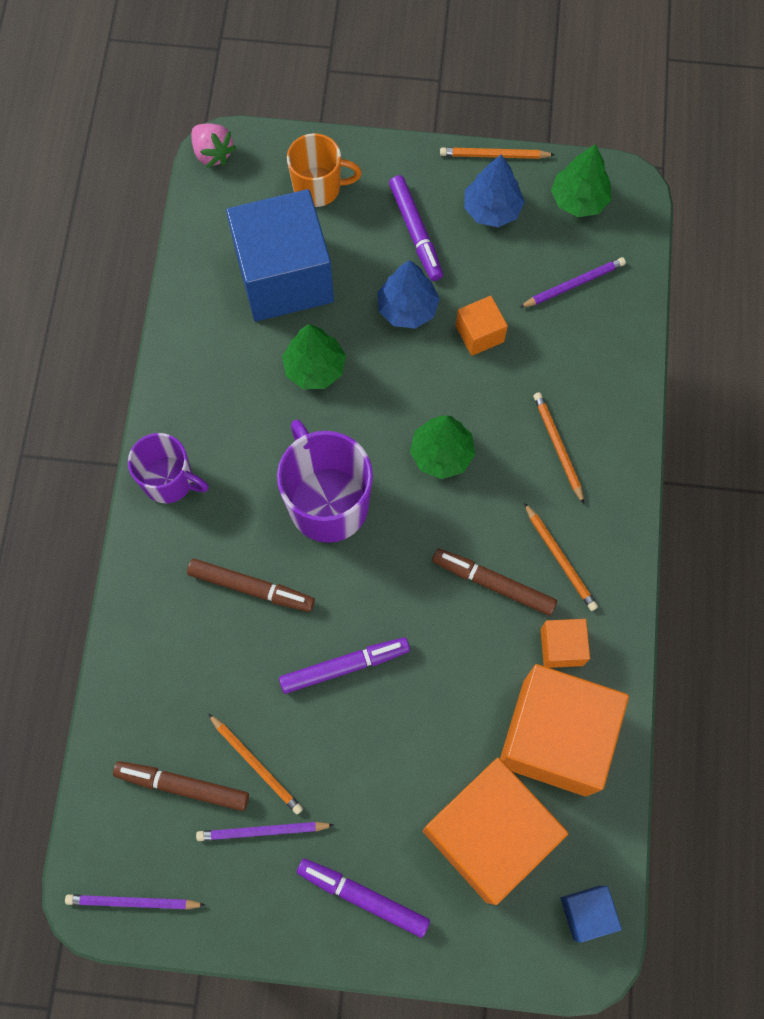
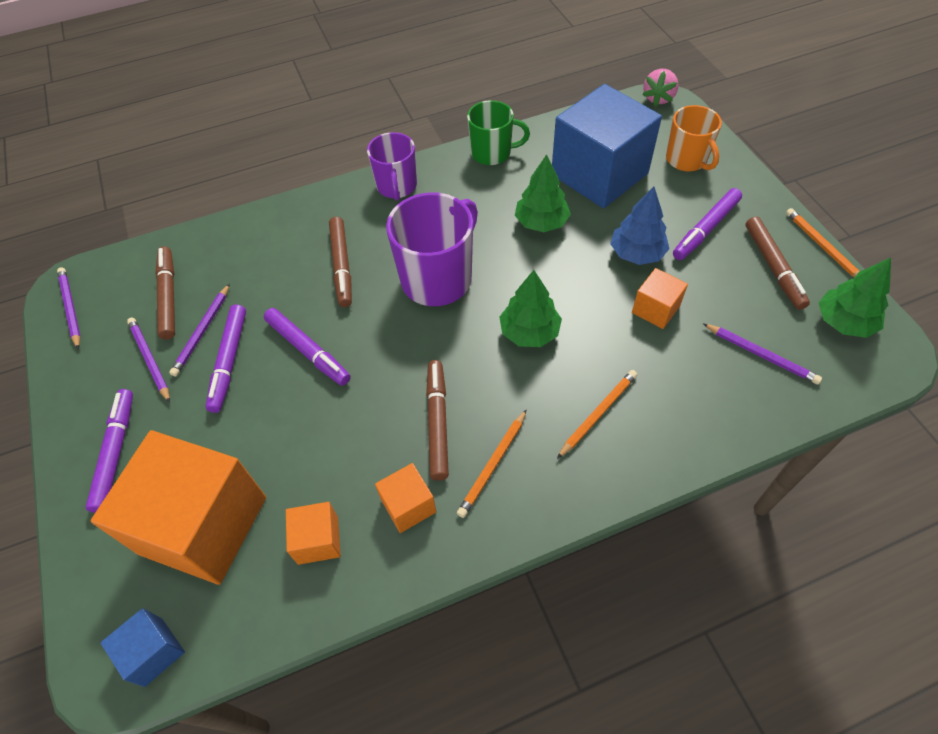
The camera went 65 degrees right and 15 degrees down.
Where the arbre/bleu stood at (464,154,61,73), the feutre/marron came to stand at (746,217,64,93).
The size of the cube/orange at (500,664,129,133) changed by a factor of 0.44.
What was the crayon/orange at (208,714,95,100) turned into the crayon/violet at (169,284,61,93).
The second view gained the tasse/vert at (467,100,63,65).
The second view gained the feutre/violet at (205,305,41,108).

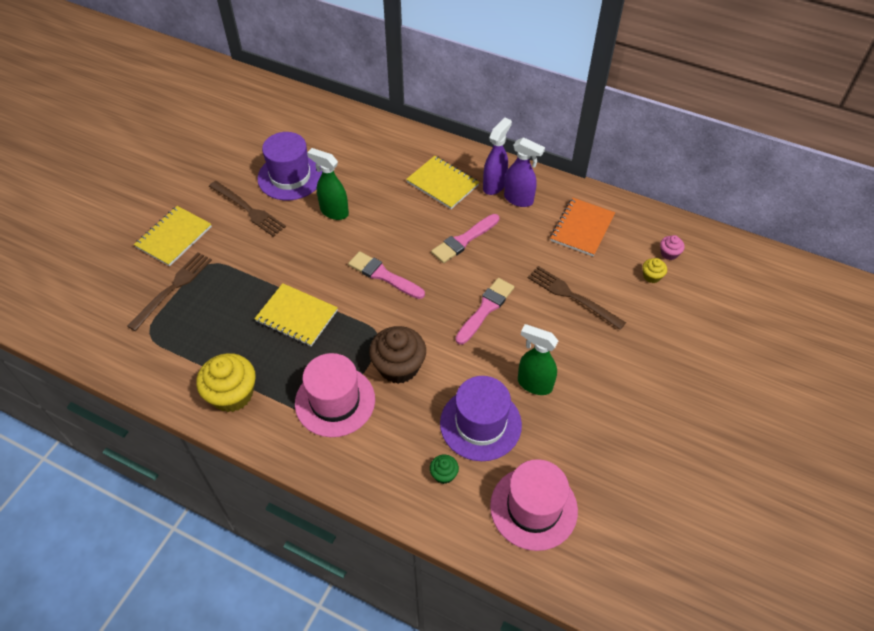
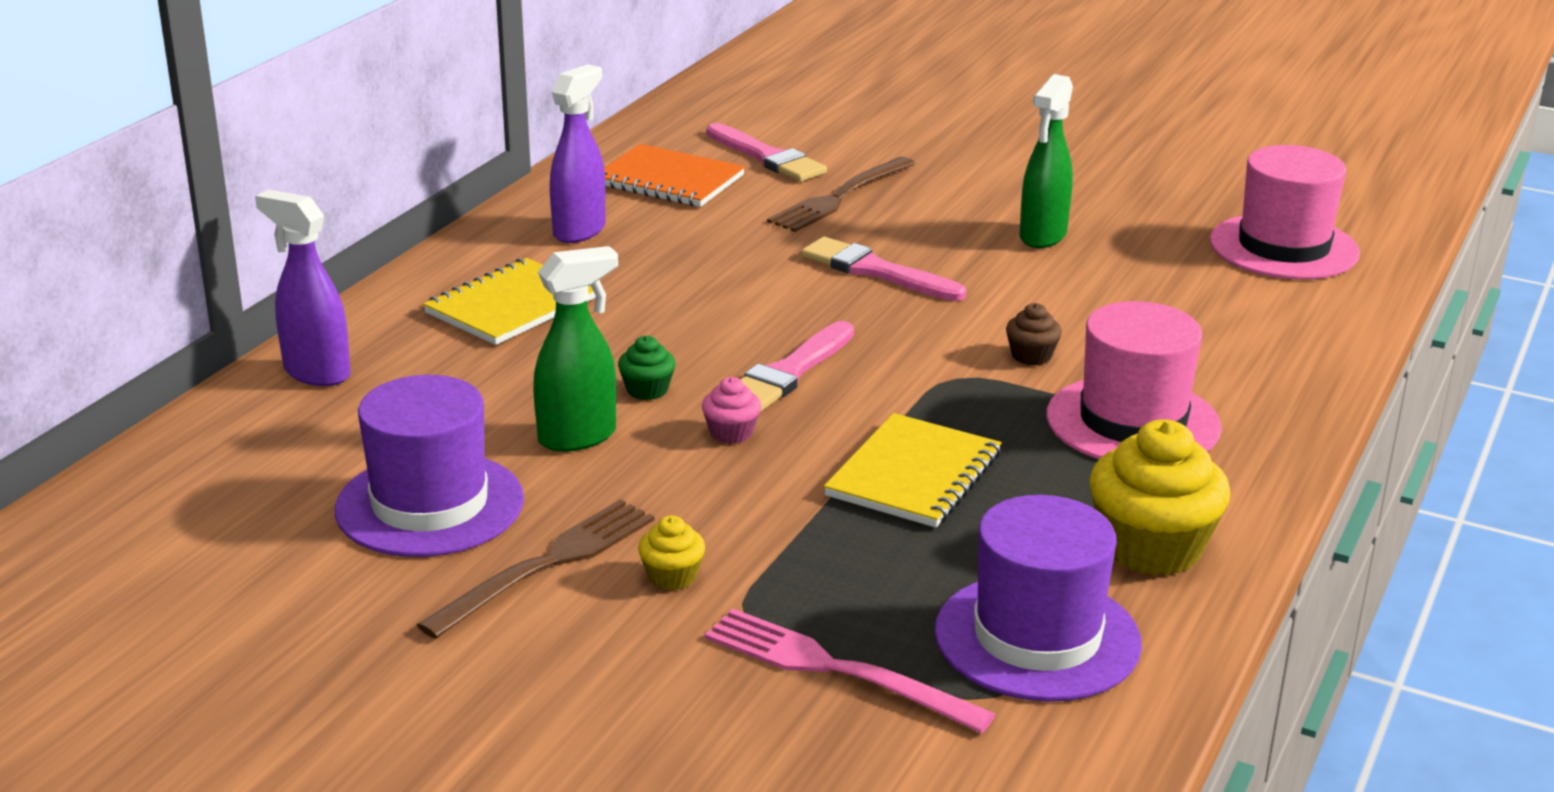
The camera went 90 degrees left and 25 degrees down.
The vaporisateur/violet ended up elsewhere, having gone from (483,118,29,77) to (255,190,96,196).
The vaporisateur/vert at (307,148,42,72) ended up facing another way, 150 degrees counterclockwise from before.
The second view lost the carnet/jaune at (134,206,78,60).
The pinceau/rose ended up elsewhere, having gone from (431,214,68,49) to (707,123,120,59).
The muffin/rose ended up elsewhere, having gone from (660,235,25,25) to (702,377,59,67).
What was the fourchette/marron at (128,252,84,79) turned into the fourchette/rose at (704,608,292,126).
The muffin/jaune ended up elsewhere, having gone from (642,258,25,25) to (638,515,67,75).
The size of the muffin/marron at (369,326,57,58) changed by a factor of 0.47.
The chapeau/violet ended up elsewhere, having gone from (440,376,82,85) to (935,495,207,207).
The muffin/vert ended up elsewhere, having gone from (430,455,29,29) to (618,336,57,64).

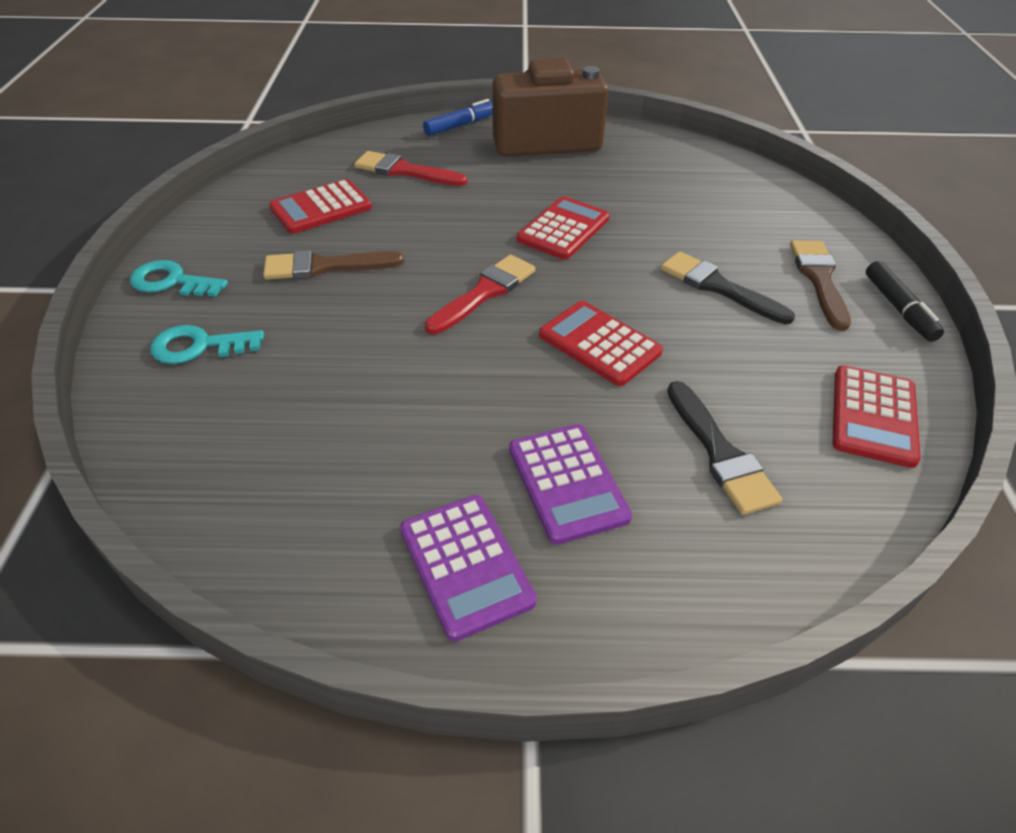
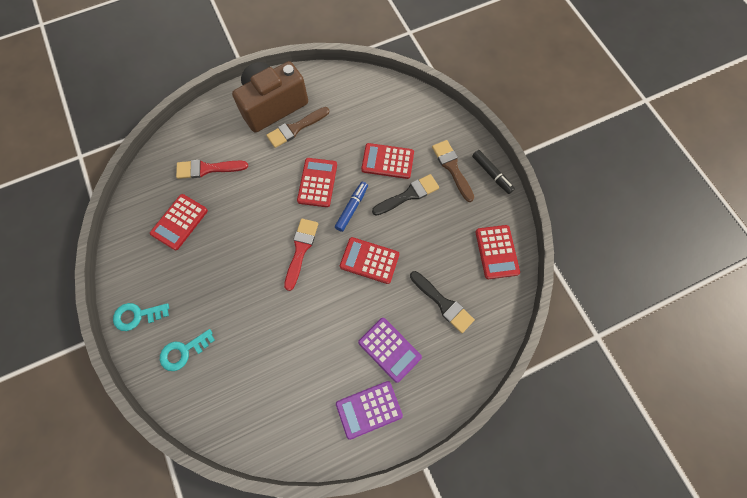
The camera went 25 degrees left and 25 degrees up.
The feutre/bleu ended up elsewhere, having gone from (423,99,70,37) to (335,182,33,50).
The pinceau/marron ended up elsewhere, having gone from (263,250,141,30) to (266,107,63,41).
The pinceau/noir at (661,251,134,73) ended up facing another way, 135 degrees clockwise from before.
The calculatrice/violet at (400,495,137,147) ended up facing another way, 120 degrees clockwise from before.
The second view gained the calculatrice/rouge at (361,143,53,36).

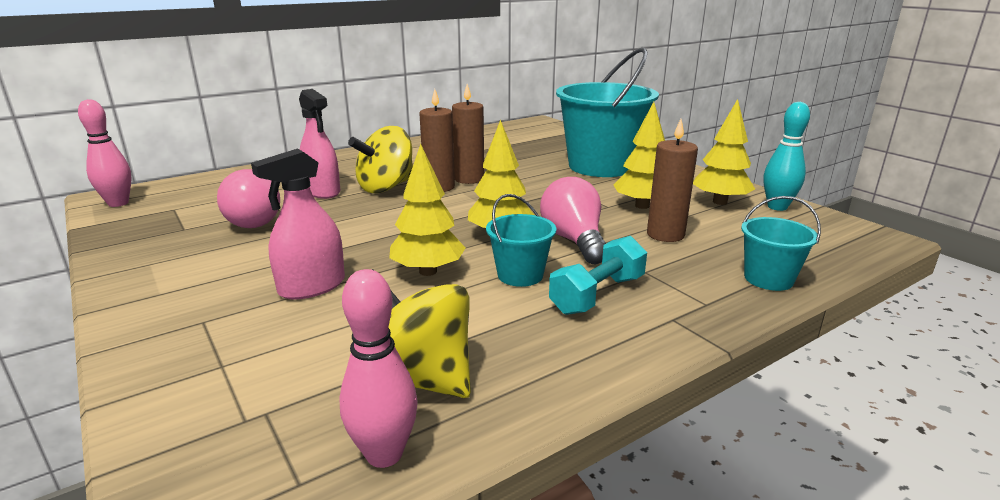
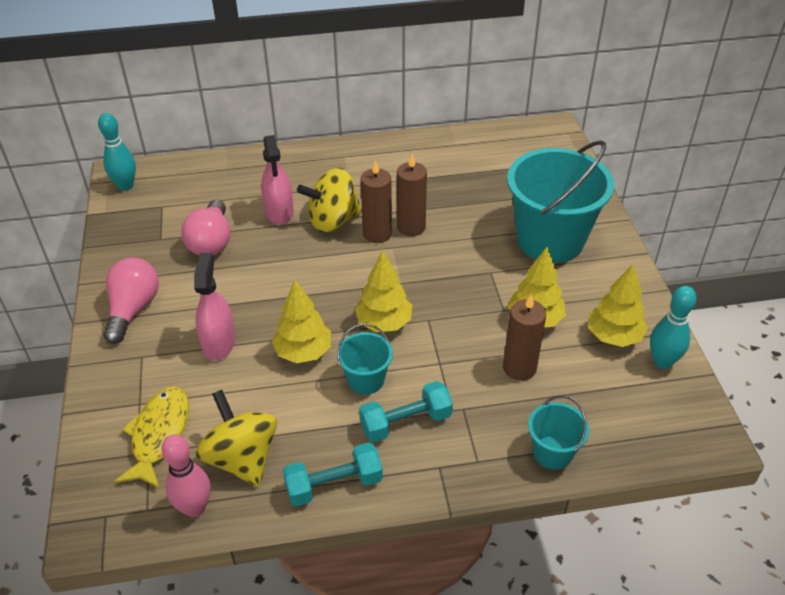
The camera went 25 degrees right and 20 degrees up.
What was the quille/rose at (78,99,54,108) turned into the quille/turquoise at (98,113,38,78).
The vaporisateur/rose at (251,148,94,152) ended up facing another way, 105 degrees clockwise from before.
The ampoule/rose ended up elsewhere, having gone from (540,177,66,87) to (103,257,56,87).
The second view gained the poisson/jaune at (114,386,75,103).
The second view gained the haltère/turquoise at (283,442,100,65).

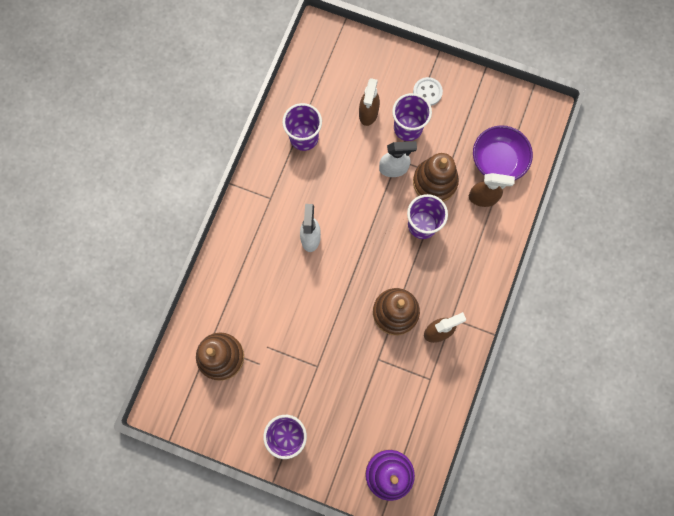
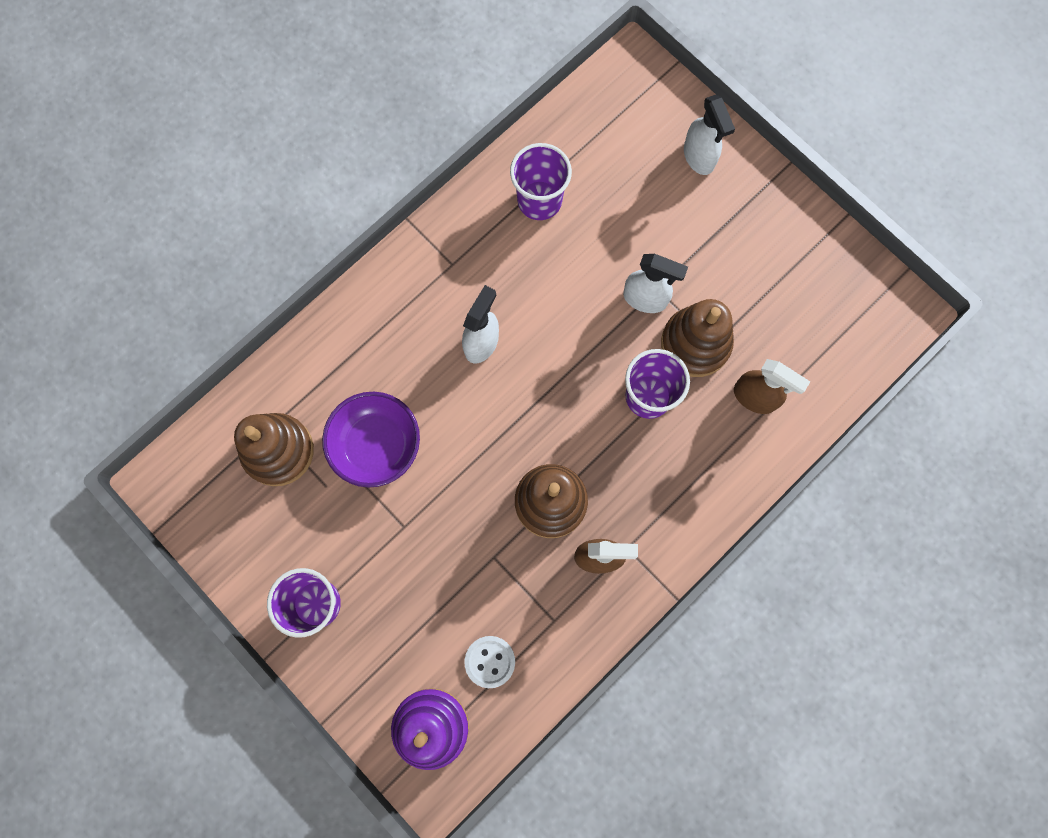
The camera went 25 degrees right and 0 degrees up.
The bouton/blanc ended up elsewhere, having gone from (413,77,30,29) to (464,636,51,52).
The second view lost the vaporisateur/marron at (359,78,21,48).
The second view lost the gobelet/violet at (392,93,40,48).
The bol/violet ended up elsewhere, having gone from (473,125,60,55) to (322,392,98,96).
The second view gained the vaporisateur/blanc at (684,95,51,80).

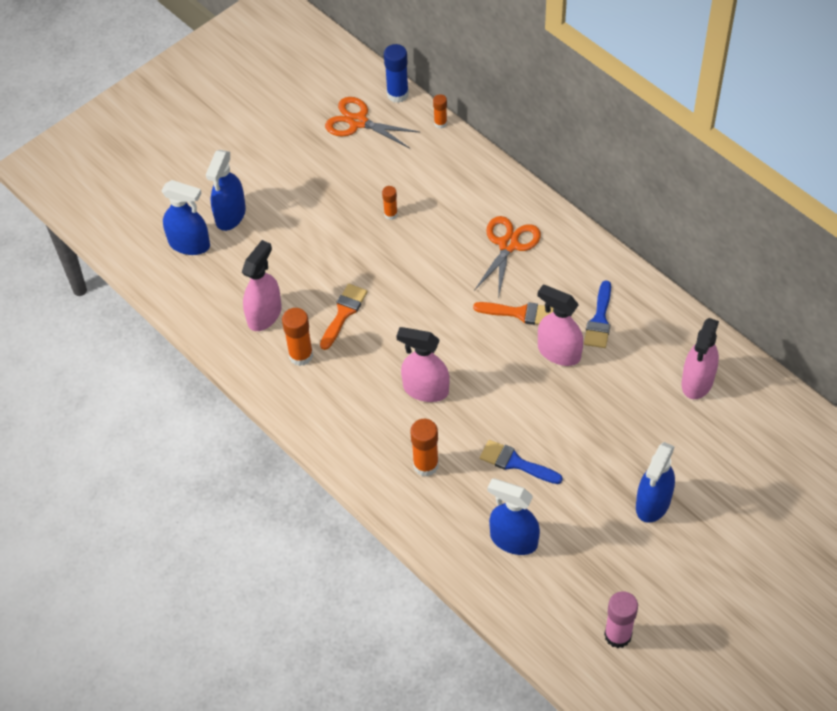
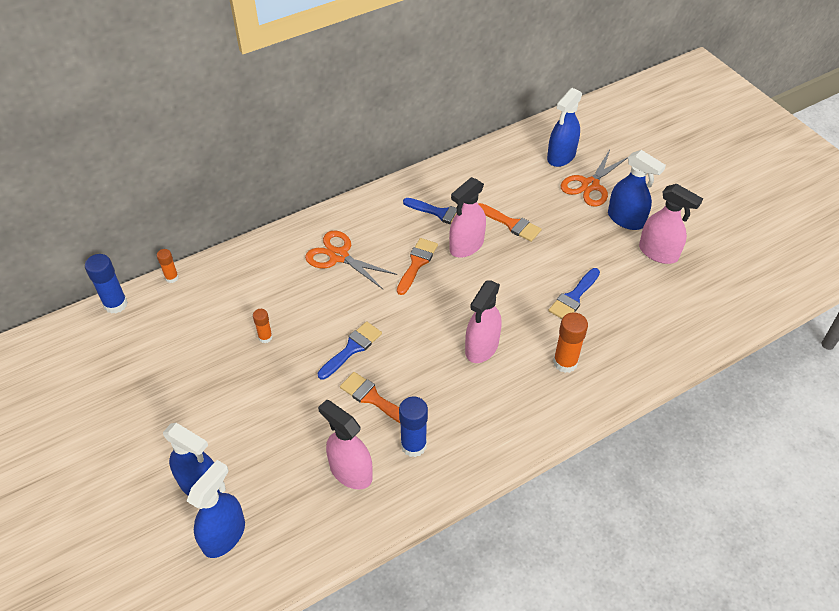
The camera went 80 degrees left and 5 degrees down.
The ciseaux/orange ended up elsewhere, having gone from (325,97,94,51) to (560,150,68,57).
What was the bâton de colle/orange at (282,308,31,58) turned into the bâton de colle/bleu at (399,396,29,61).
The vaporisateur/rose ended up elsewhere, having gone from (681,318,38,81) to (639,184,64,80).
The vaporisateur/bleu ended up elsewhere, having gone from (487,478,53,77) to (547,88,36,79).
The second view lost the bâton de colle/rose at (604,591,34,57).
The second view gained the pinceau/orange at (478,203,63,39).
The second view gained the pinceau/bleu at (318,321,64,59).

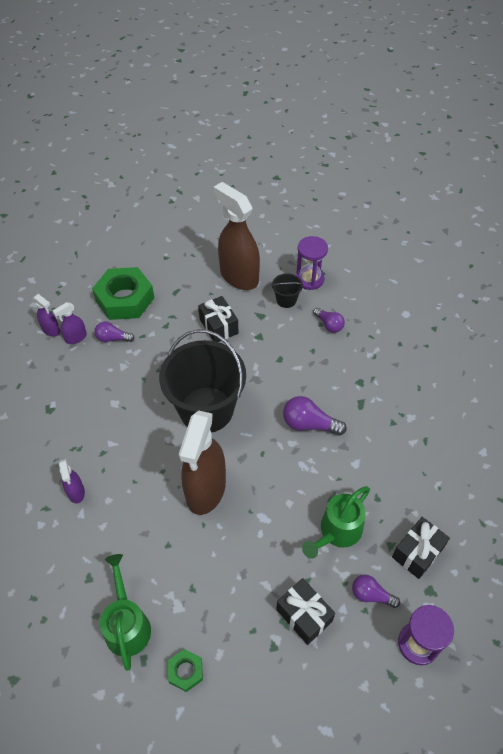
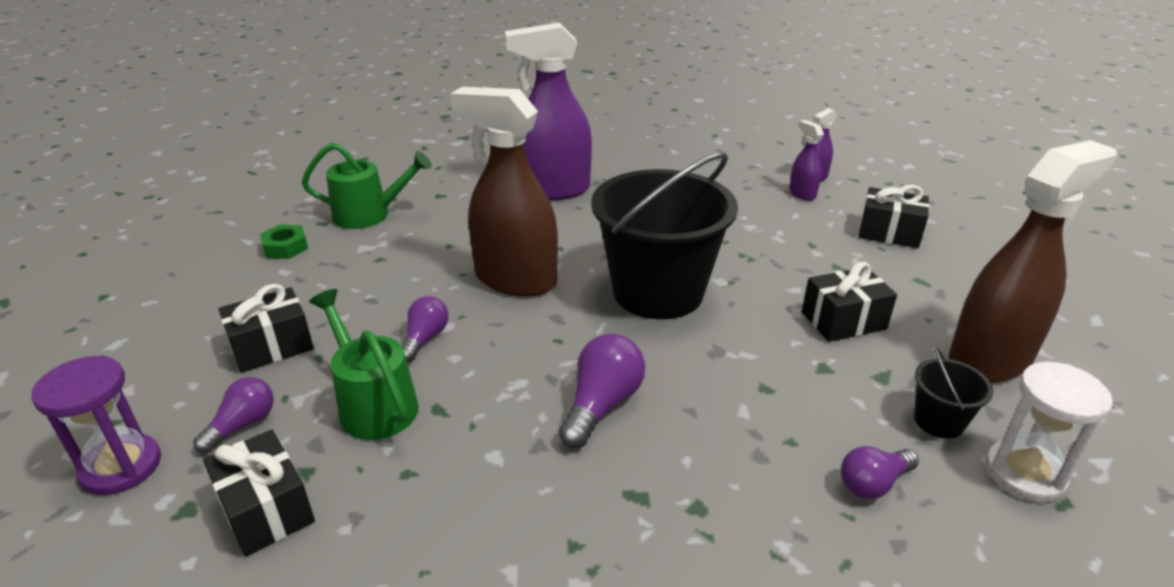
The camera went 100 degrees right and 20 degrees down.
What was the sablier/violet at (296,236,32,54) turned into the sablier/blanc at (985,362,128,141).
Where the écrou/vert stood at (92,267,62,53), the cadeau/noir came to stand at (859,185,70,63).
The ampoule/violet ended up elsewhere, having gone from (95,321,40,21) to (402,296,47,66).
The size of the vaporisateur/violet at (59,459,26,45) changed by a factor of 2.21.

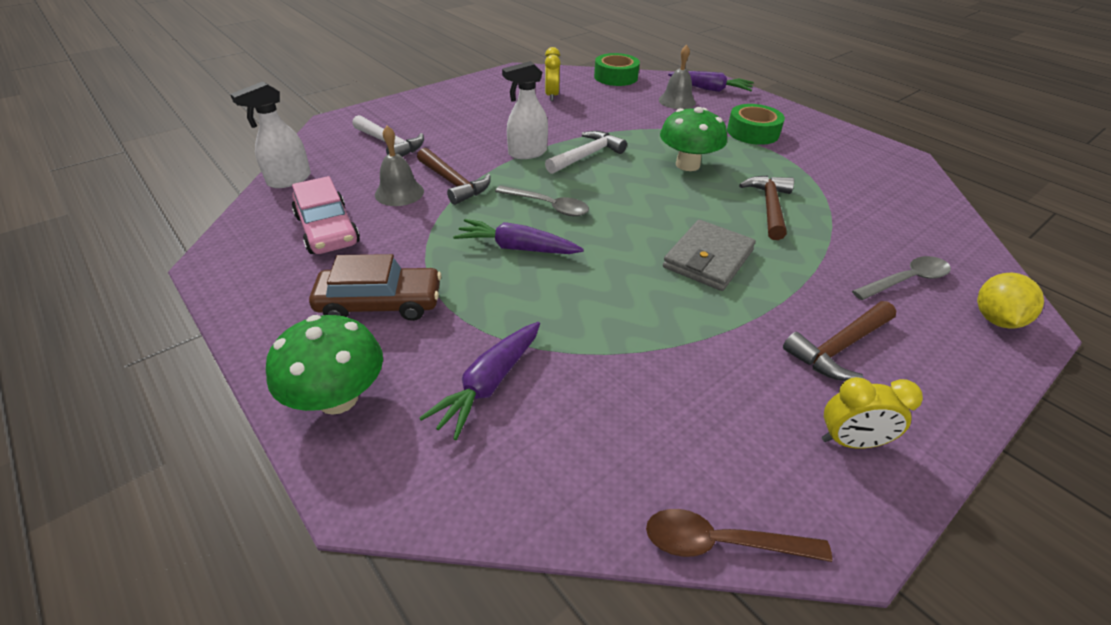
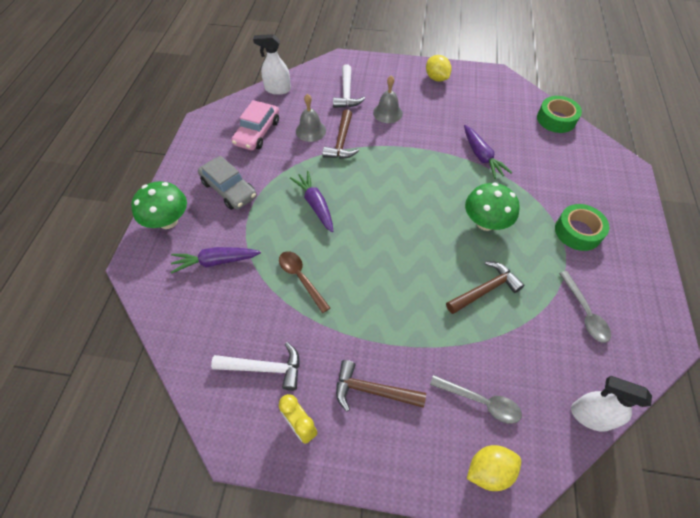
The camera went 50 degrees right and 15 degrees up.
The cloche/gris ended up elsewhere, having gone from (659,45,37,64) to (373,76,30,47).
The second view lost the réveil/jaune at (545,47,16,54).
The vaporisateur/blanc ended up elsewhere, having gone from (502,61,46,98) to (571,376,81,56).
The carotte/violet ended up elsewhere, having gone from (668,71,86,21) to (464,125,48,54).
The marteau/blanc ended up elsewhere, having gone from (545,131,82,43) to (211,342,89,49).
The cuillère/gris ended up elsewhere, having gone from (495,185,94,31) to (559,271,52,72).
The second view lost the portefeuille/gris at (663,220,93,71).
What was the voiture/marron at (309,254,132,67) turned into the voiture/gris at (198,156,59,54).
The cuillère/marron ended up elsewhere, having gone from (646,509,186,53) to (279,251,51,62).
The second view gained the citron/jaune at (426,55,25,27).

